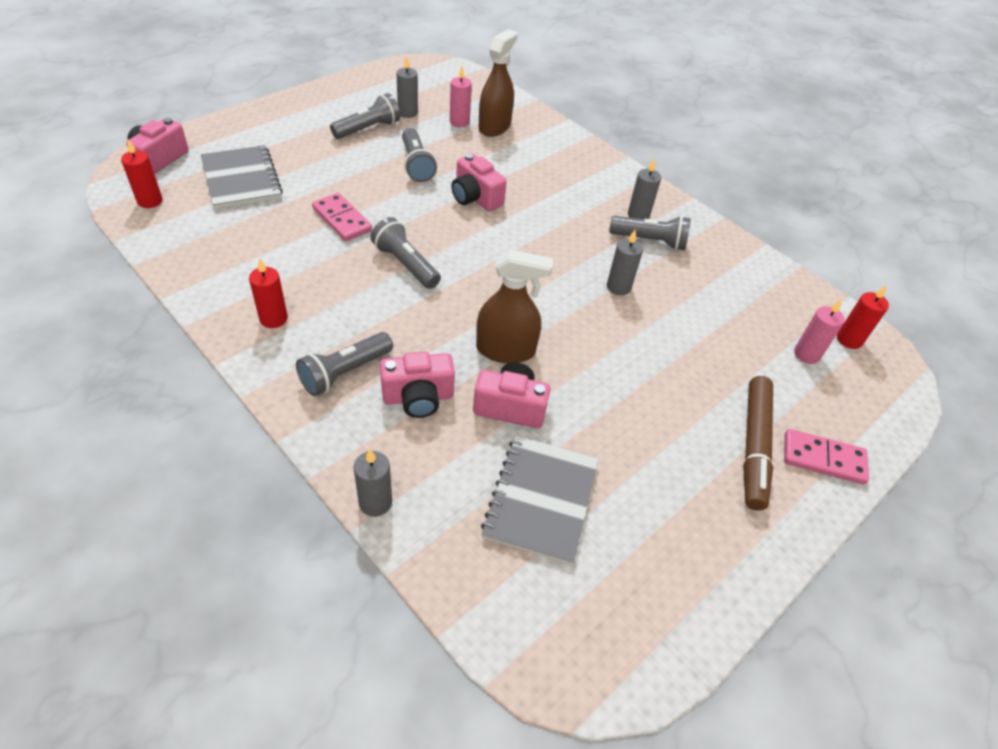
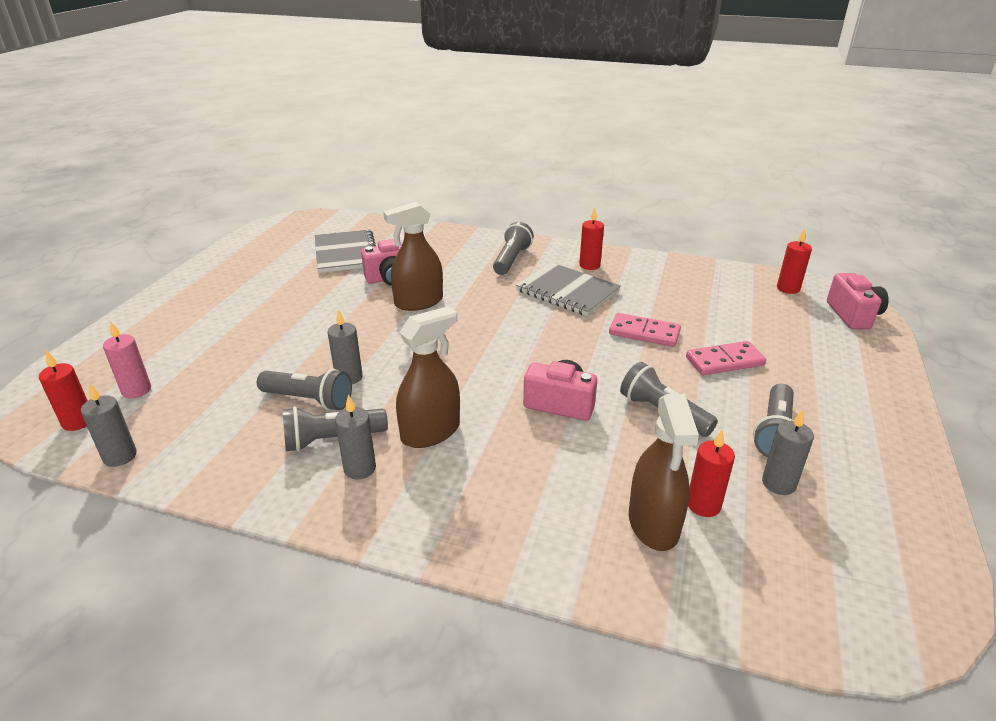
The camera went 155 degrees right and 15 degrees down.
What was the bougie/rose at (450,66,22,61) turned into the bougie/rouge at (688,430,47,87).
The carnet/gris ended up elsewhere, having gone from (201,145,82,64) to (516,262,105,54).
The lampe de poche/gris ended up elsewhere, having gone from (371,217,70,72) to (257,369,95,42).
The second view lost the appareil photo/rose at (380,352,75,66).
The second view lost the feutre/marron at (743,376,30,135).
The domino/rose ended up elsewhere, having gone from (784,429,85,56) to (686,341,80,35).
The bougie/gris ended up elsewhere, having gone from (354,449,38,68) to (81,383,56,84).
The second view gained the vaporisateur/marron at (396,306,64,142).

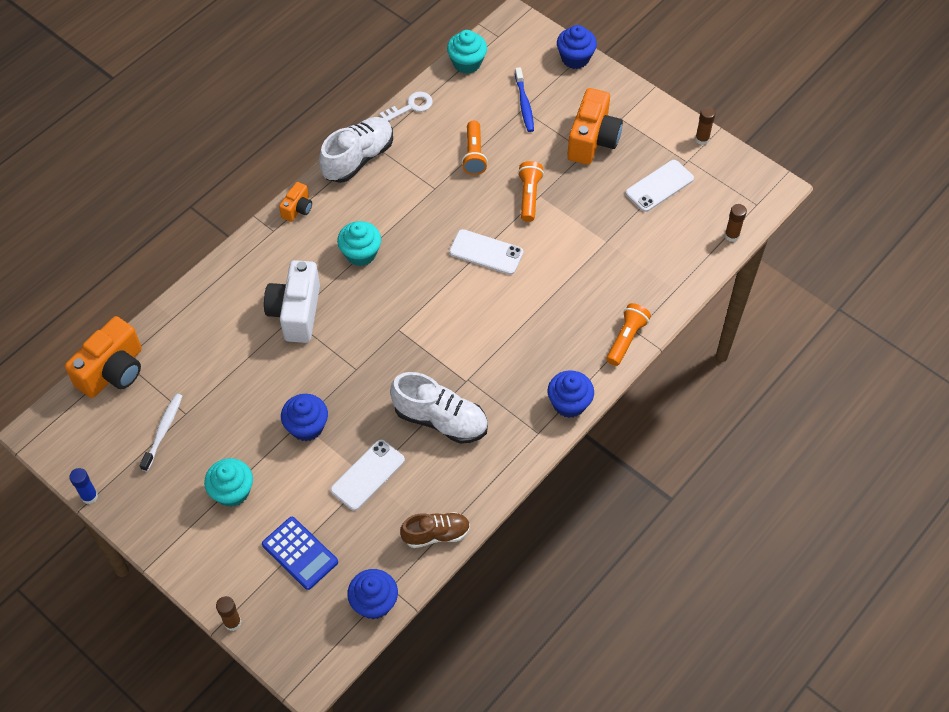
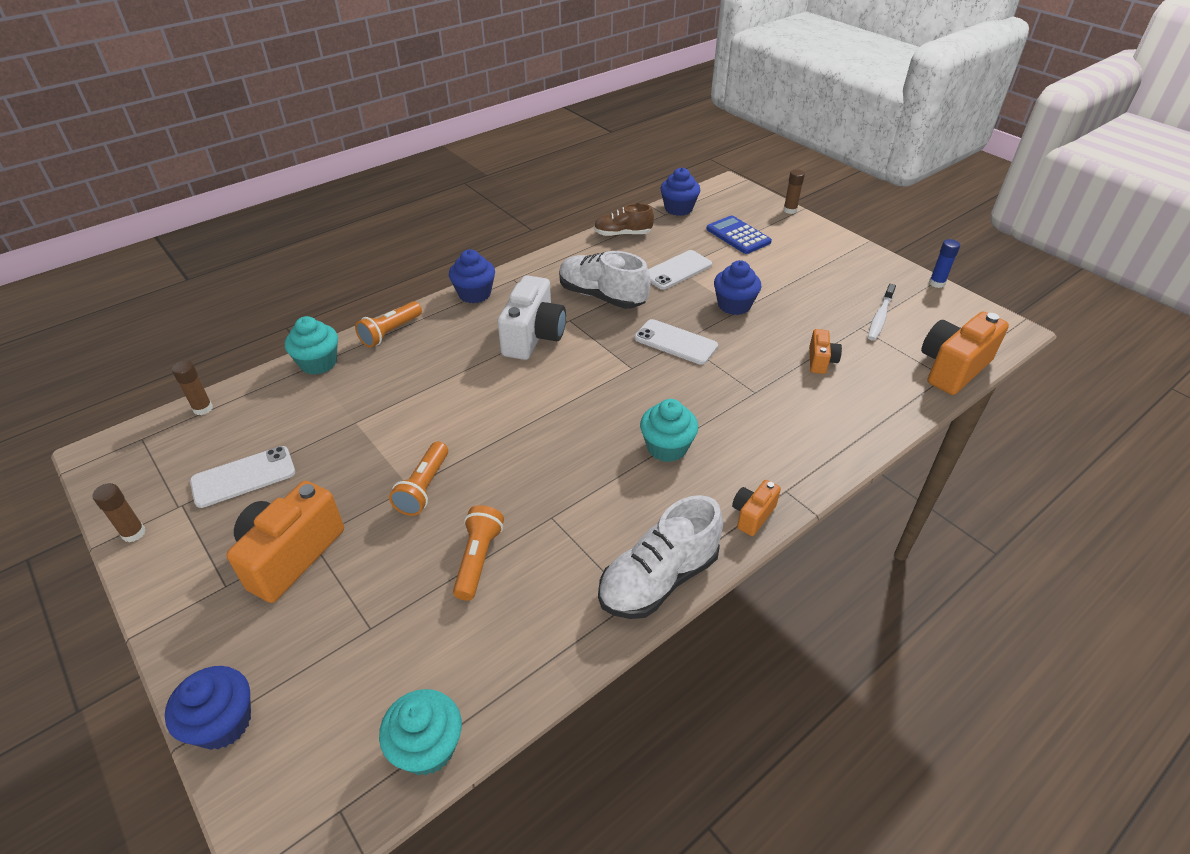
The camera went 170 degrees left and 15 degrees down.
The second view lost the brosse à dents/bleu at (515,67,19,65).
The second view lost the clé/blanc at (380,92,53,29).
The téléphone/blanc ended up elsewhere, having gone from (449,229,74,46) to (634,319,84,46).
The appareil photo/blanc ended up elsewhere, having gone from (264,260,56,83) to (498,275,68,85).
The muffin/turquoise ended up elsewhere, having gone from (204,458,49,49) to (285,316,53,59).
The second view gained the appareil photo/orange at (809,329,33,45).

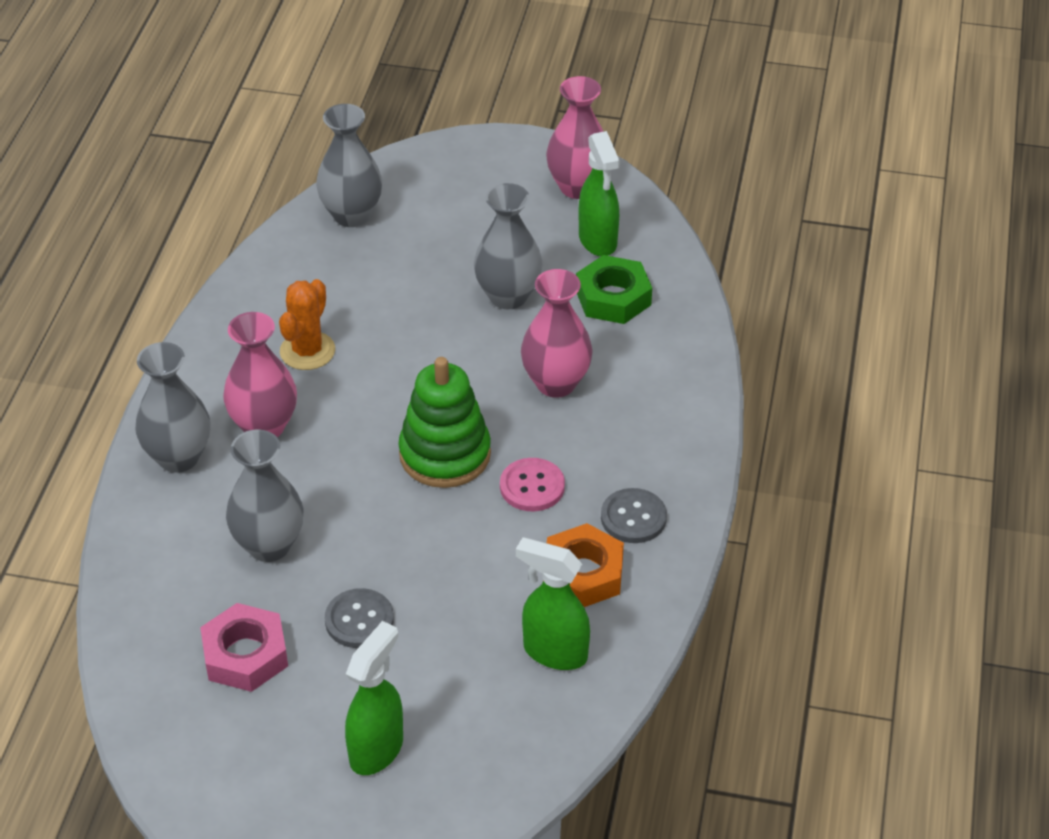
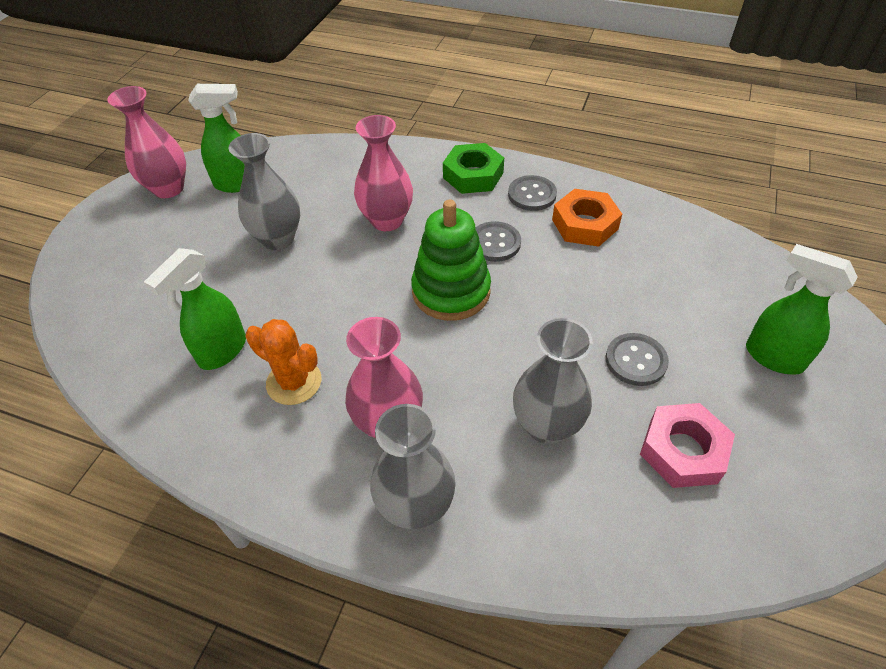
The camera went 80 degrees left and 5 degrees up.
The second view lost the vase/gris at (316,104,66,123).
The écrou/vert ended up elsewhere, having gone from (576,255,76,69) to (443,143,61,51).
What was the bouton/rose at (500,458,65,54) turned into the bouton/gris at (475,221,46,41).
The vaporisateur/vert ended up elsewhere, having gone from (516,537,74,133) to (144,248,102,122).

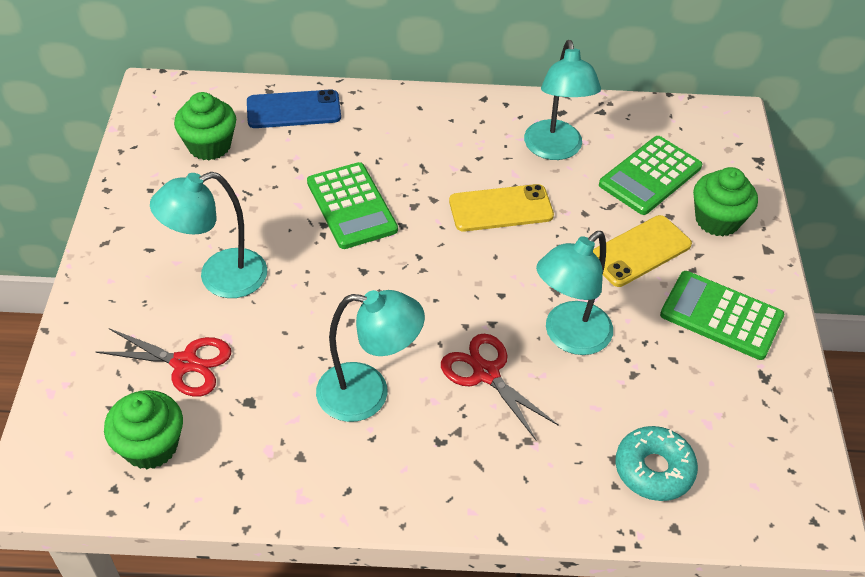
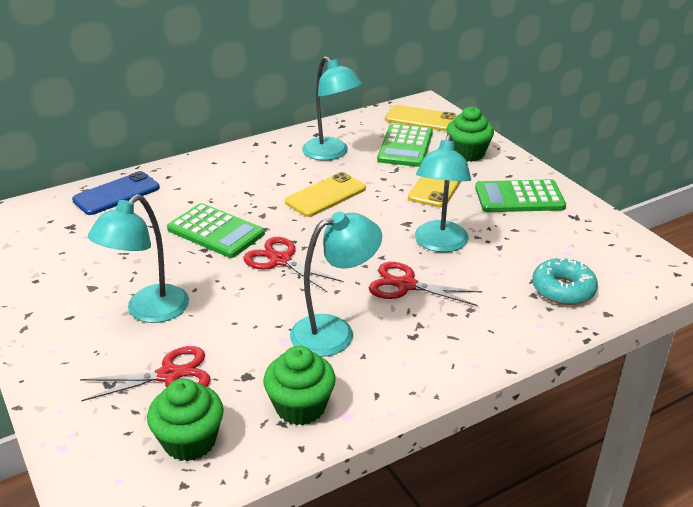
The camera went 30 degrees left and 15 degrees down.
The muffin/vert ended up elsewhere, having gone from (174,92,62,68) to (263,346,73,79).
The second view gained the téléphone/jaune at (385,105,72,26).
The second view gained the ciseaux/rouge at (243,237,100,55).

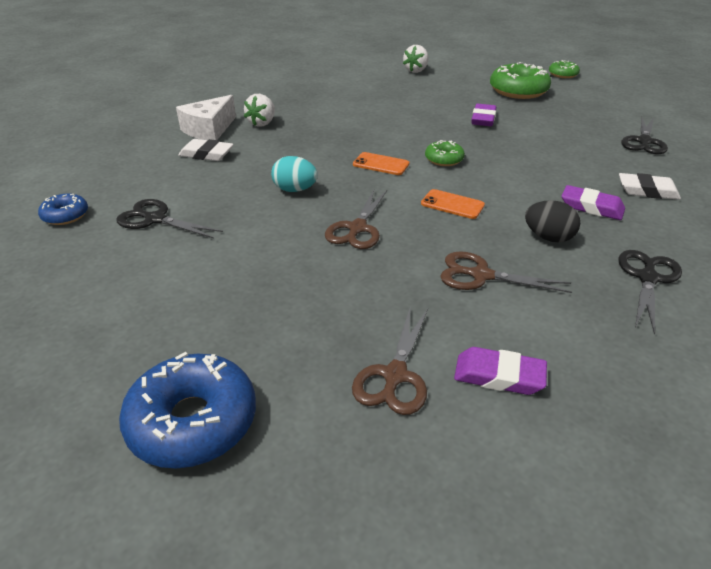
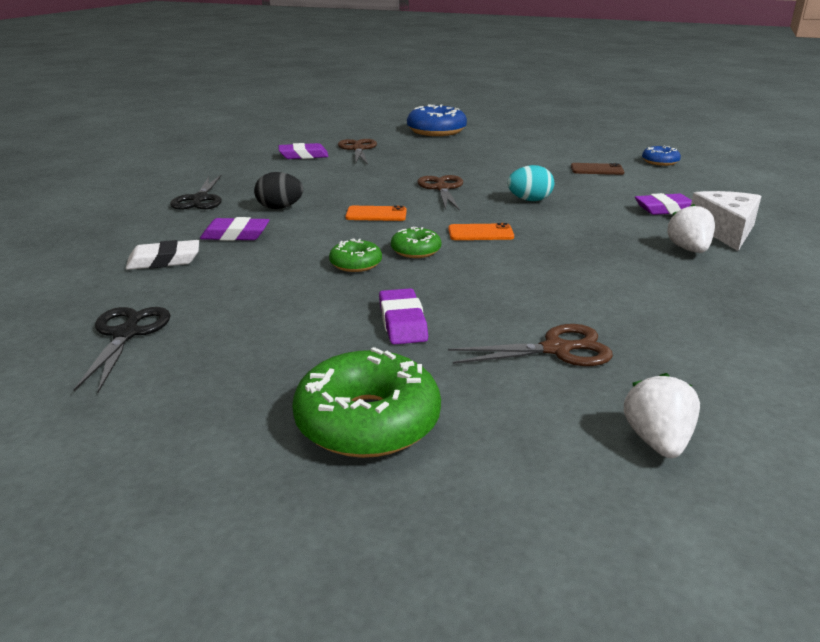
The camera went 155 degrees right and 10 degrees down.
The beignet/vert ended up elsewhere, having gone from (549,60,31,18) to (329,238,53,34).
What was the gomme/blanc at (178,139,56,22) turned into the gomme/violet at (635,193,57,22).
Where the ciseaux/noir stood at (116,199,107,40), the téléphone/marron came to stand at (571,163,54,12).
The ciseaux/marron ended up elsewhere, having gone from (440,251,132,42) to (448,324,165,42).

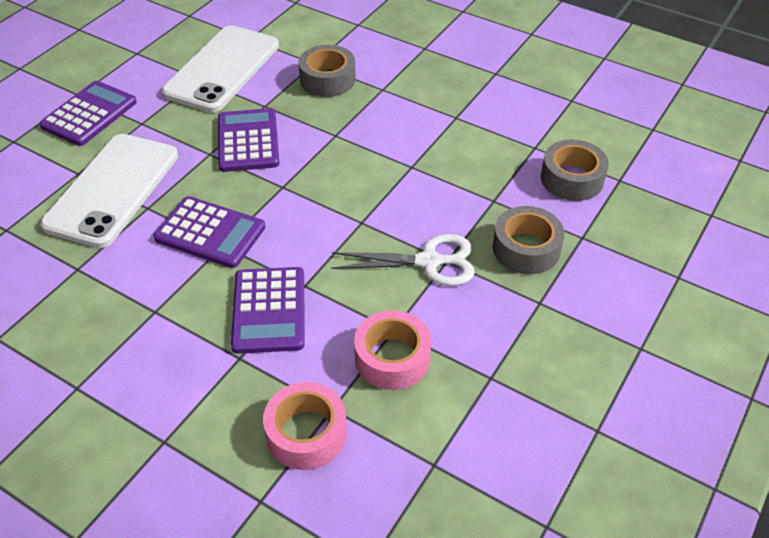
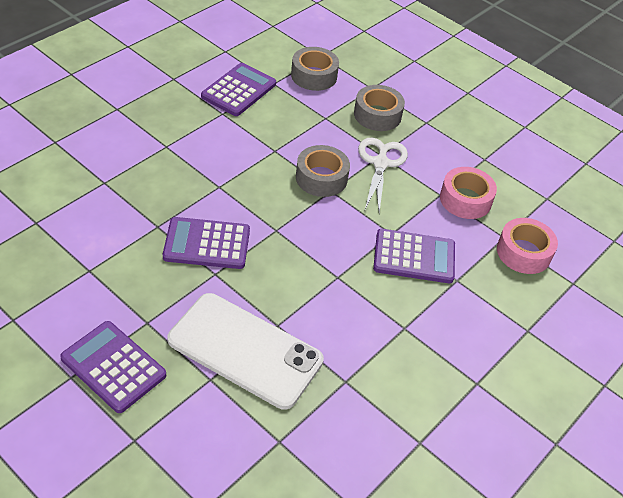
The camera went 85 degrees left and 0 degrees up.
The second view lost the téléphone/blanc at (161,25,118,88).
The ruban adhésif/gris ended up elsewhere, having gone from (298,45,58,52) to (296,145,54,52).
The calculatrice/violet ended up elsewhere, having gone from (154,196,111,72) to (201,63,75,53).

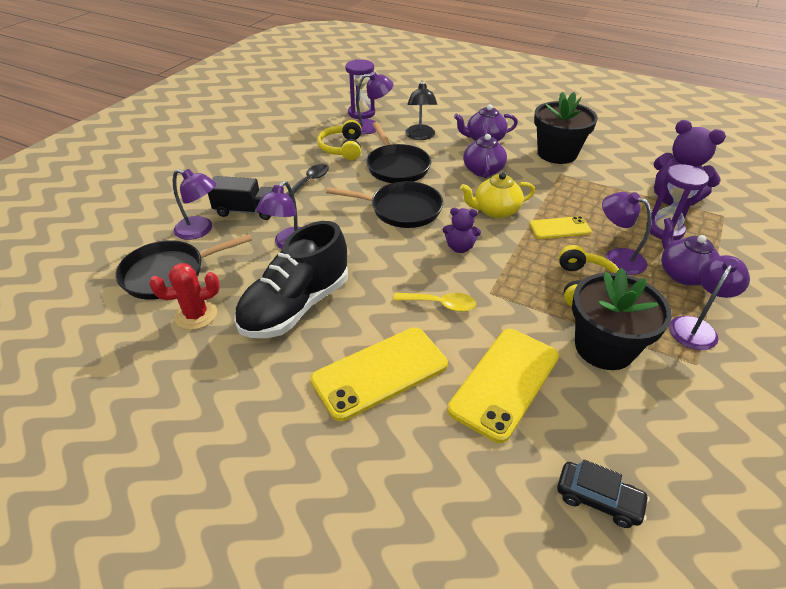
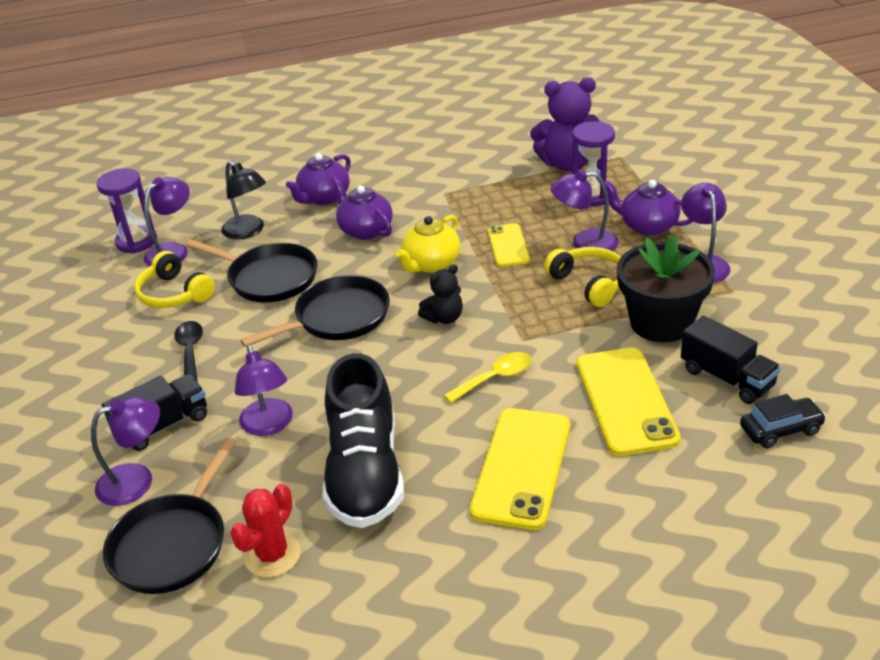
The camera went 40 degrees left and 5 degrees down.
The second view lost the pot de fleurs/noir at (534,92,64,72).
What was the ours en peluche/violet at (442,208,39,45) turned into the ours en peluche/noir at (418,264,45,60).
The téléphone/jaune at (529,216,63,23) ended up facing another way, 45 degrees counterclockwise from before.
The second view gained the camion/noir at (681,316,100,88).

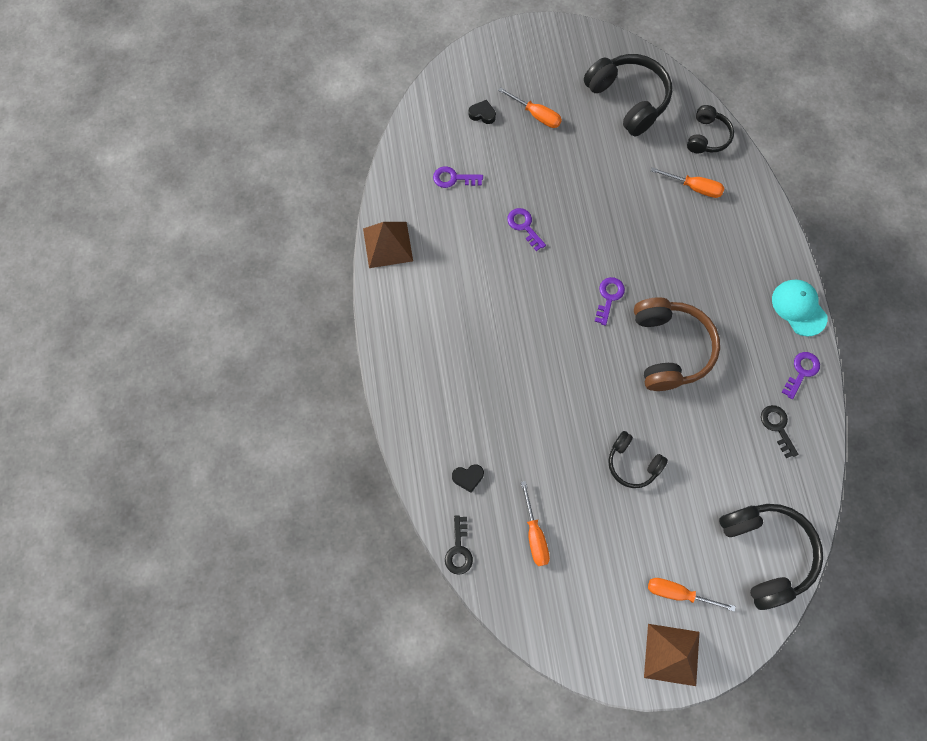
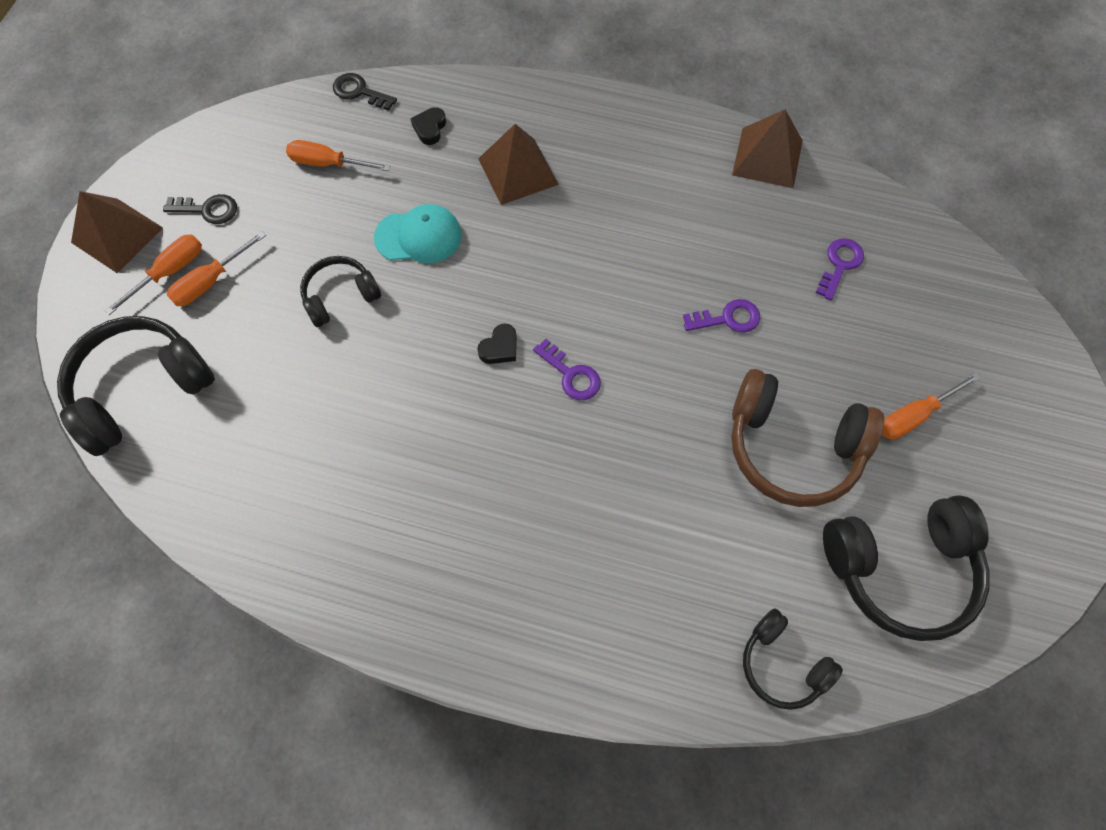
The camera went 115 degrees right and 5 degrees down.
The cœur/noir ended up elsewhere, having gone from (468,100,28,24) to (477,324,40,40).
The tournevis/orange ended up elsewhere, having gone from (651,167,73,31) to (167,231,99,75).
The casquette/turquoise ended up elsewhere, having gone from (772,280,56,56) to (374,204,88,59).
The casque audio/marron ended up elsewhere, having gone from (634,298,86,93) to (731,369,153,138).
The second view lost the clé/violet at (782,352,38,47).
The clé/noir ended up elsewhere, having gone from (761,405,37,53) to (163,194,74,30).
The casque audio/noir at (719,504,104,106) ended up facing another way, 135 degrees clockwise from before.
The second view gained the pyramide/marron at (478,124,81,81).

